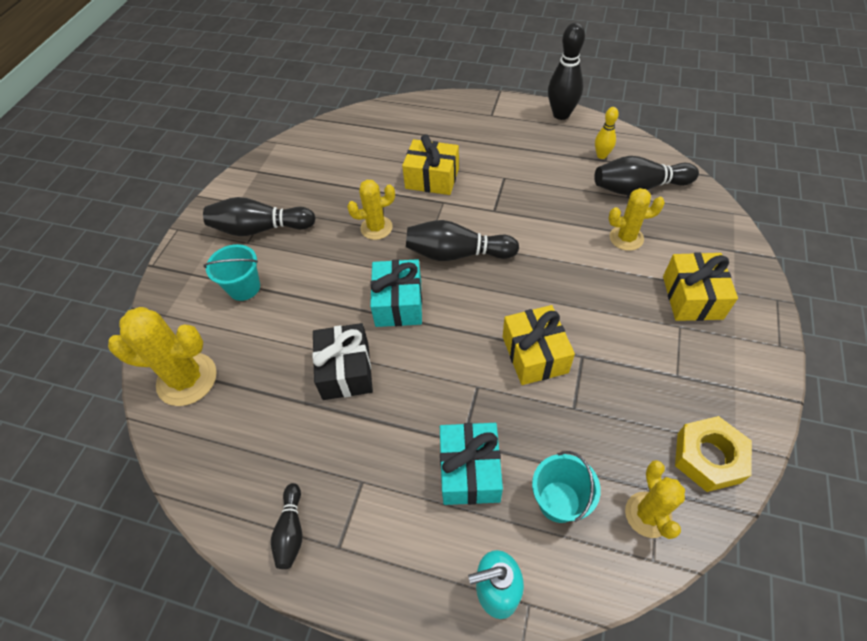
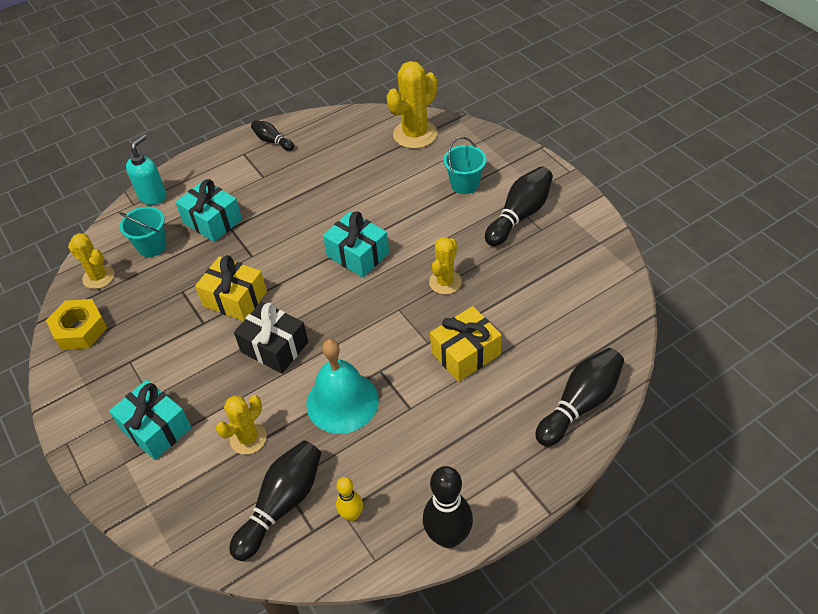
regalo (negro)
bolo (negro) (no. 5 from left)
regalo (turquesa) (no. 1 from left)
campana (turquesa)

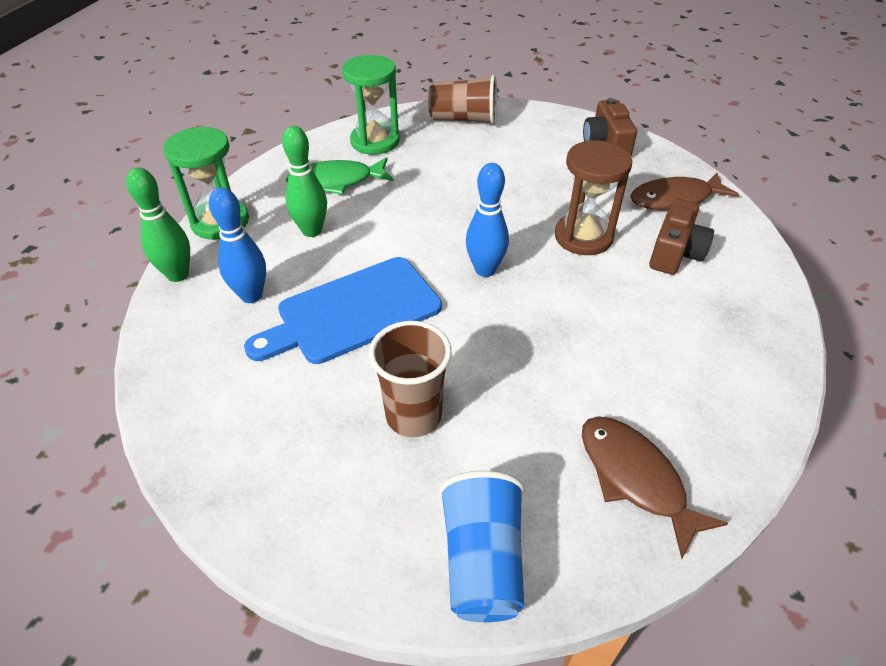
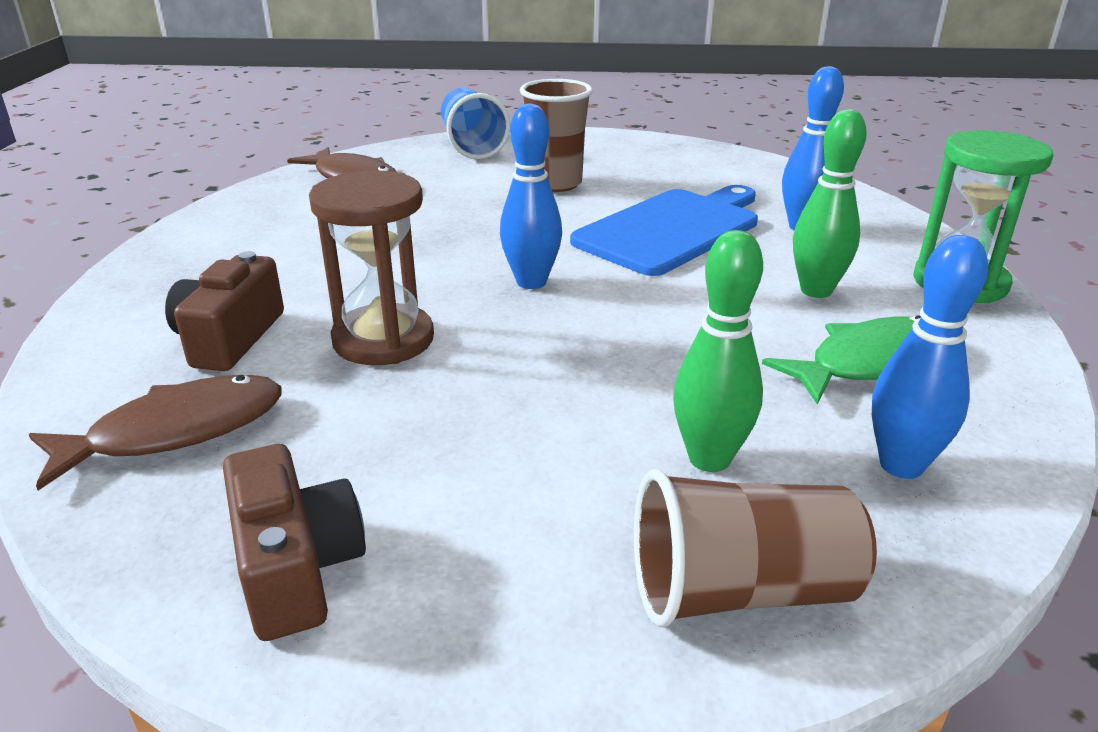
bolo (verde) (no. 1 from left)
bolo (azul) (no. 3 from left)

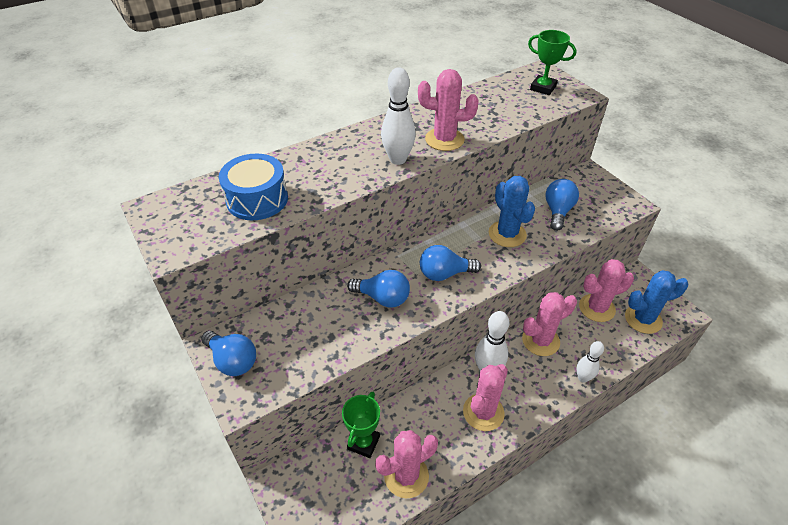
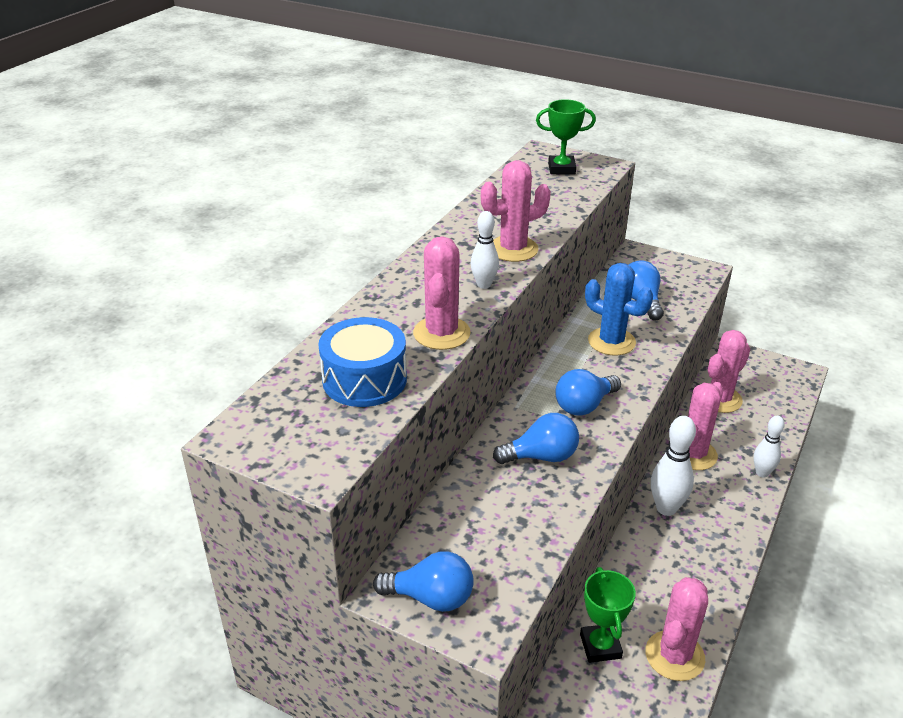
bolo (blanco) (no. 1 from left)
cactus (rosa) (no. 1 from left)
cactus (azul) (no. 2 from left in the first image)

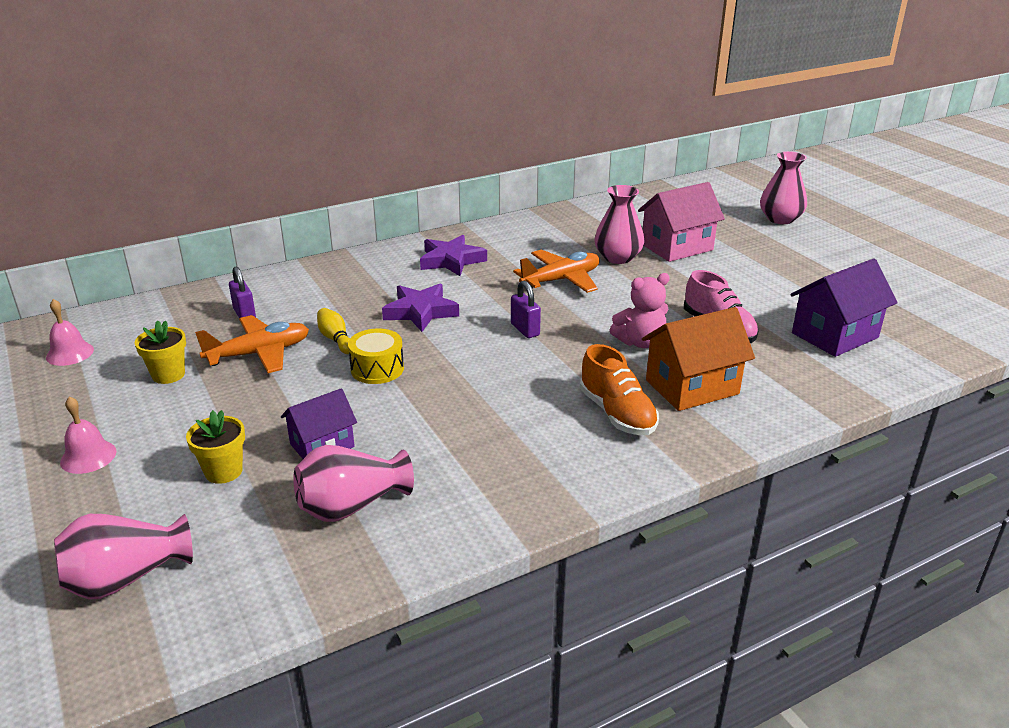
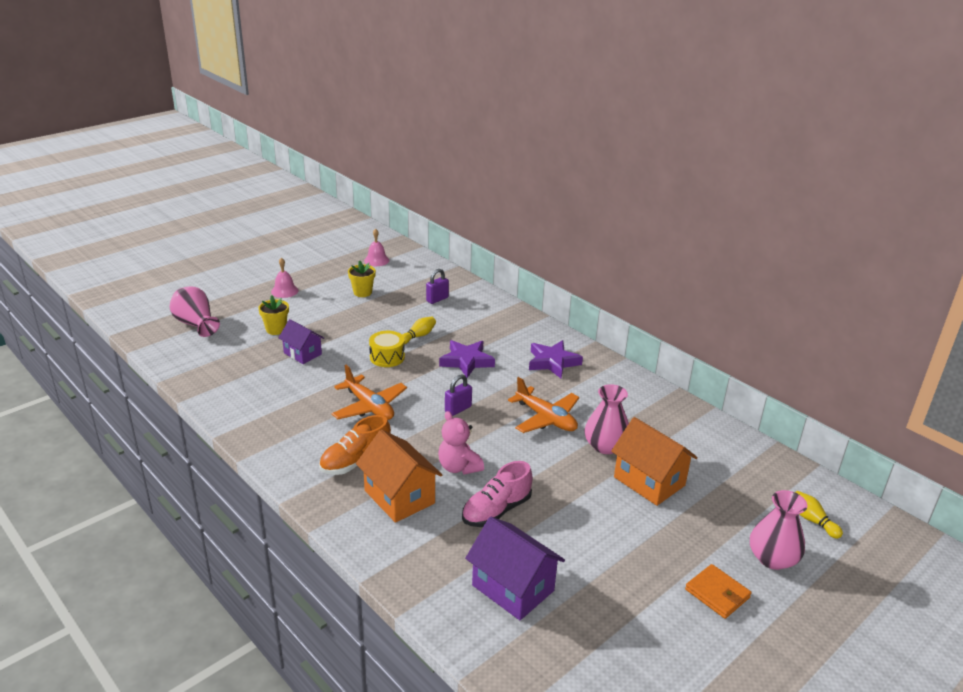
avión (naranja) (no. 1 from left)
florero (rosa) (no. 2 from left in the first image)
casa (naranja) (no. 2 from left)
cartera (naranja)
bolo (amarillo) (no. 2 from left)

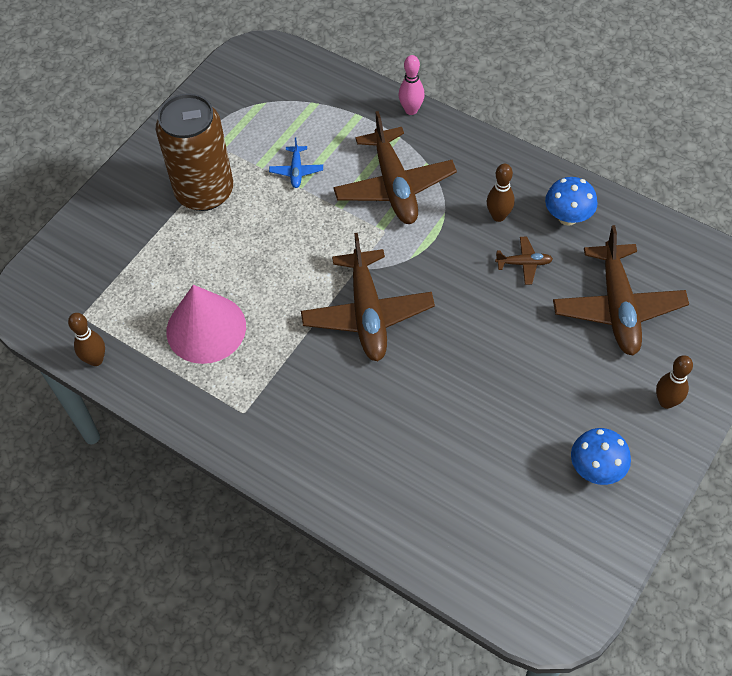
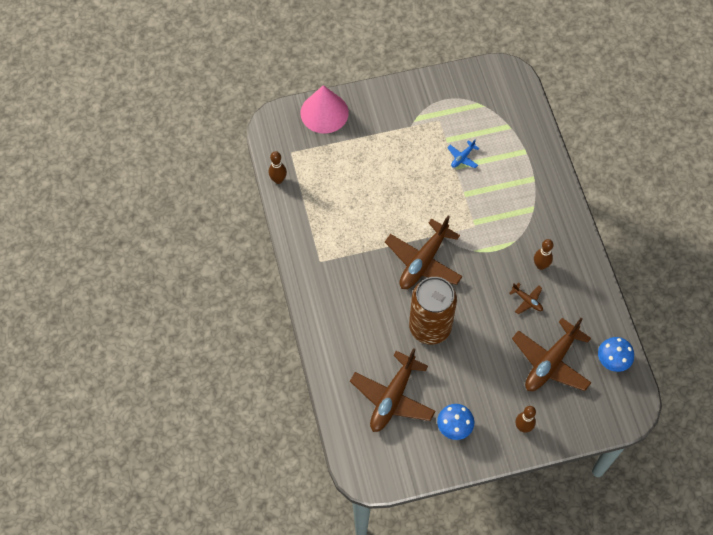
lata (marrón)
cono (rosa)
avión (marrón) (no. 1 from left)
bolo (rosa)
seta (azul) (no. 2 from left)

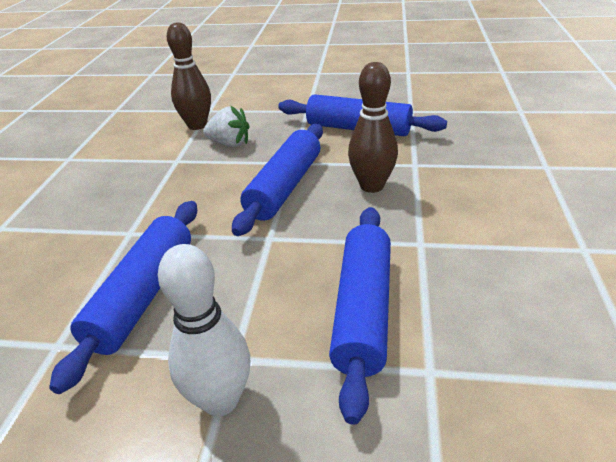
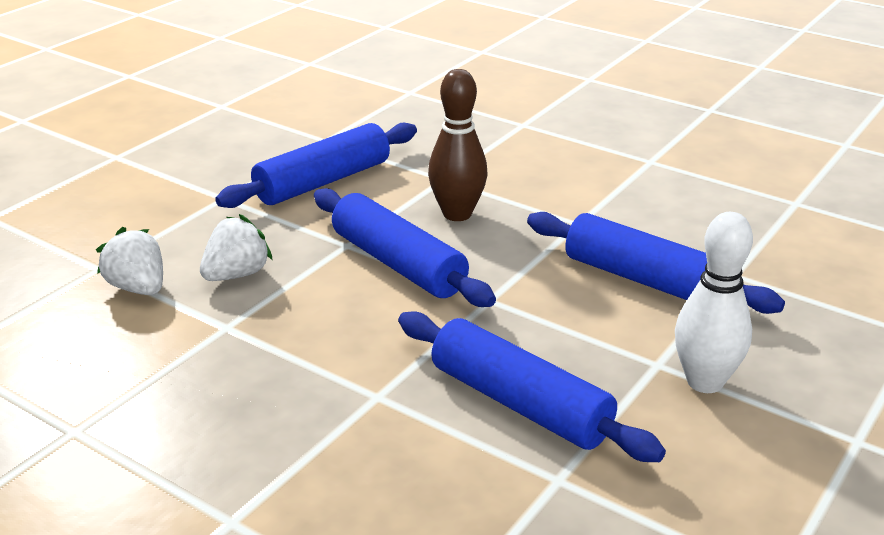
fresa (blanco) (no. 1 from left)

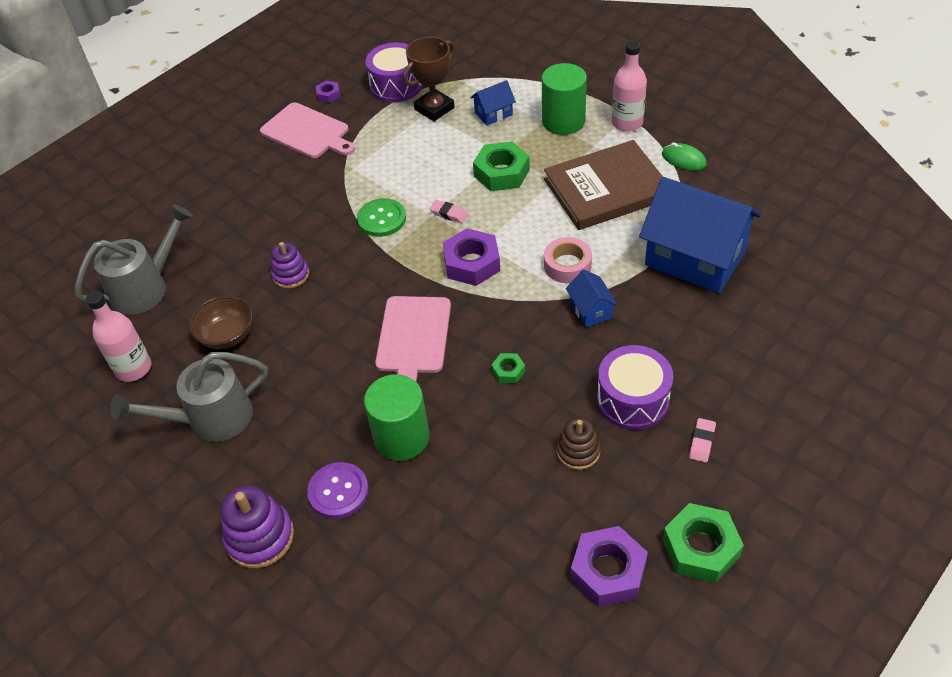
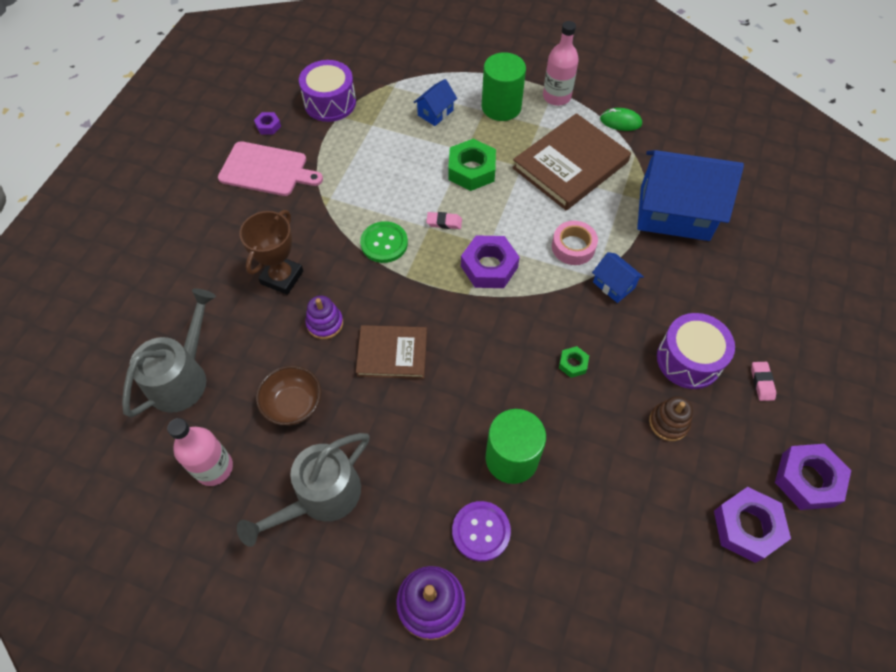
tabla de cortar (rosa) (no. 2 from left in the first image)
trofeo (marrón)
tuerca (morado) (no. 4 from left)
libro (marrón) (no. 1 from left)

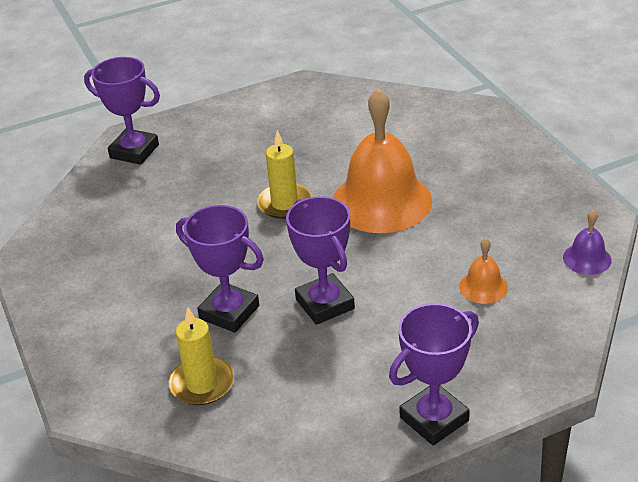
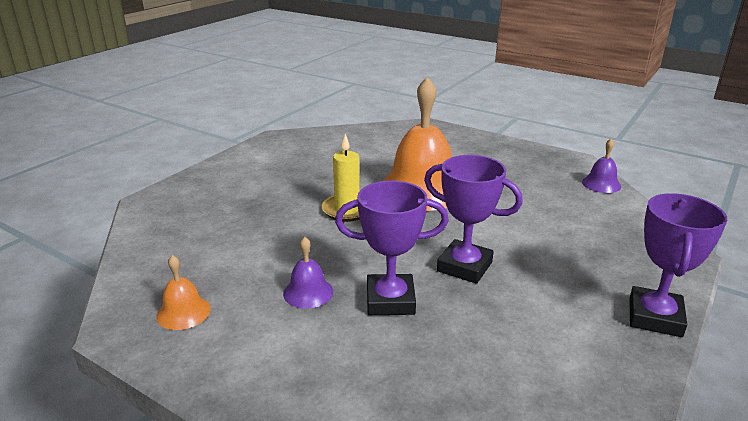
trofeo (morado) (no. 1 from left in the first image)
vela (amarillo) (no. 1 from left in the first image)
campana (naranja) (no. 1 from left)
campana (morado) (no. 1 from left)

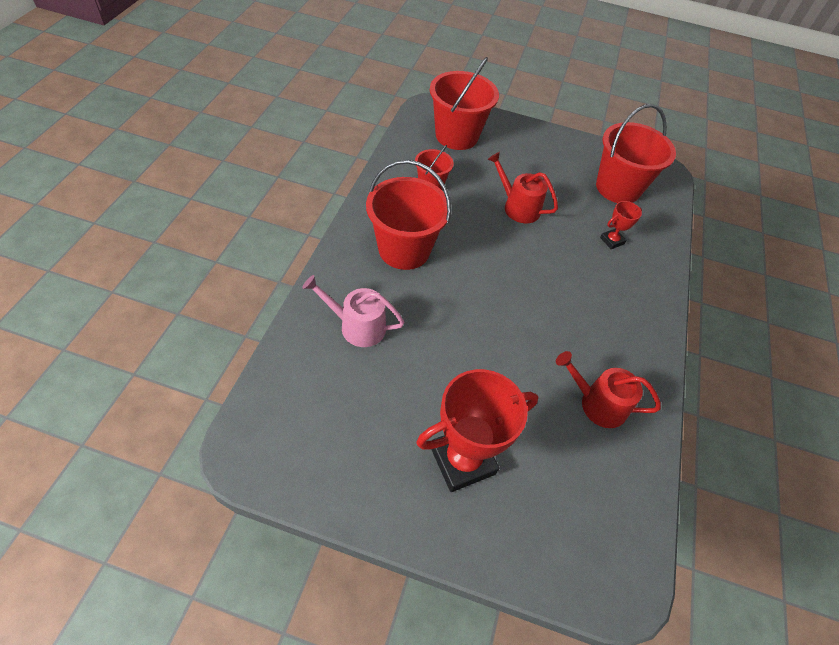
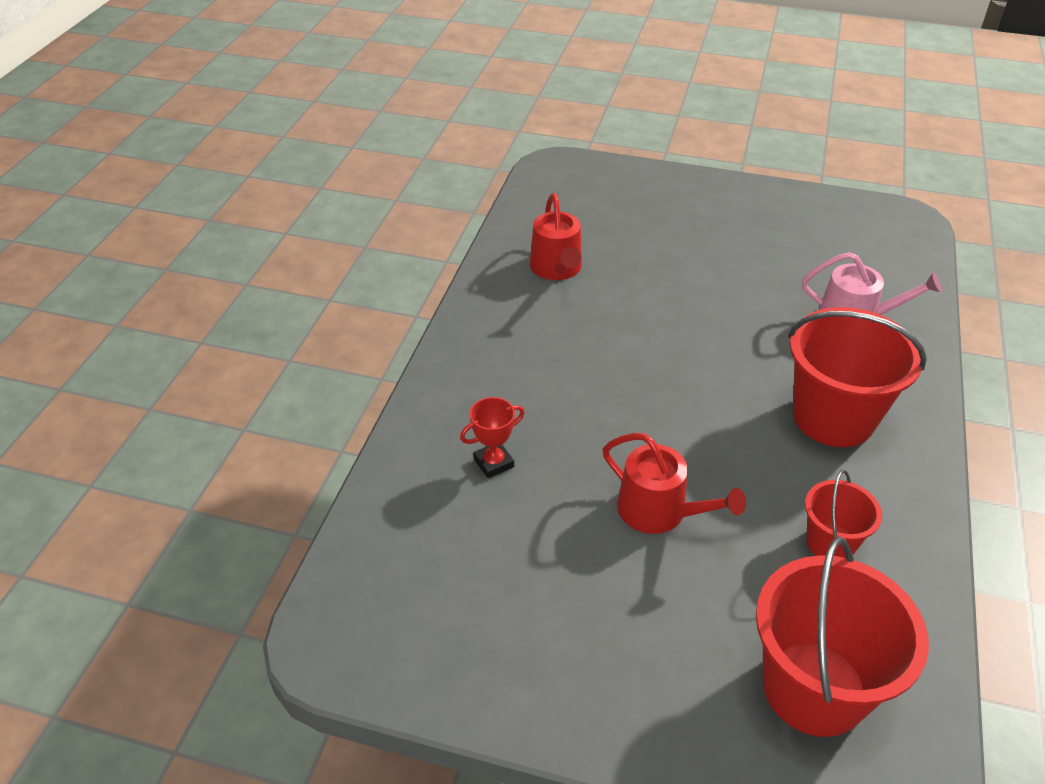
trofeo (rojo) (no. 1 from left in the first image)
regadera (rojo) (no. 1 from left)
balde (rojo) (no. 4 from left in the first image)

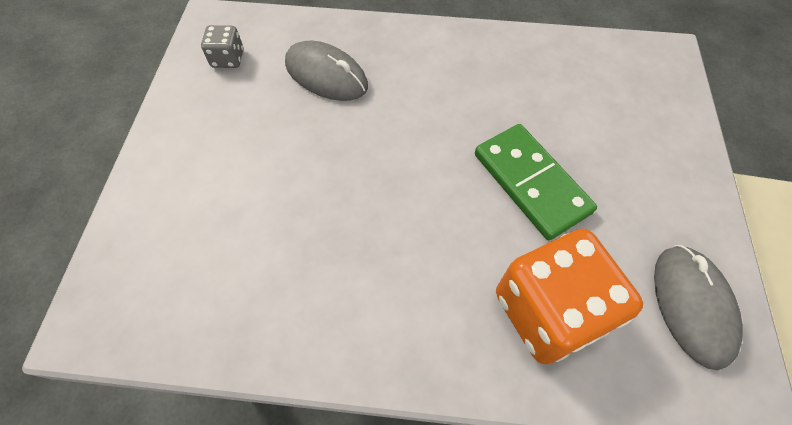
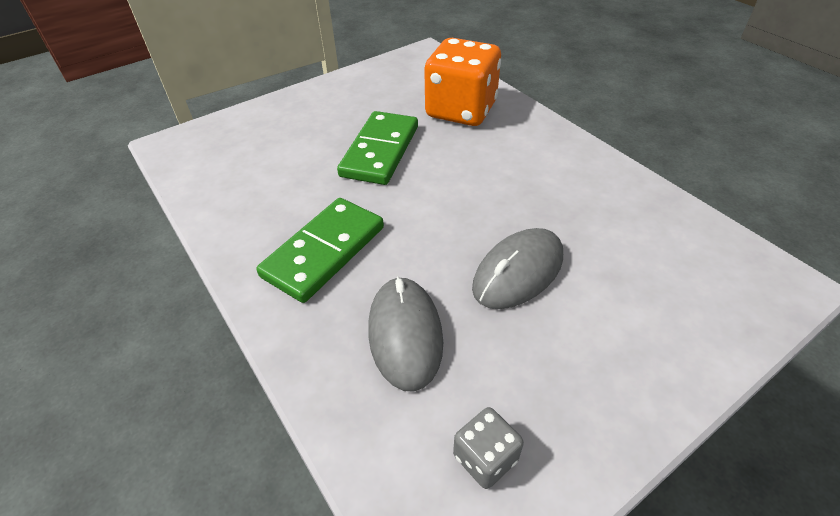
ratón (gris) (no. 2 from left)
ficha de dominó (verde) (no. 1 from left)

